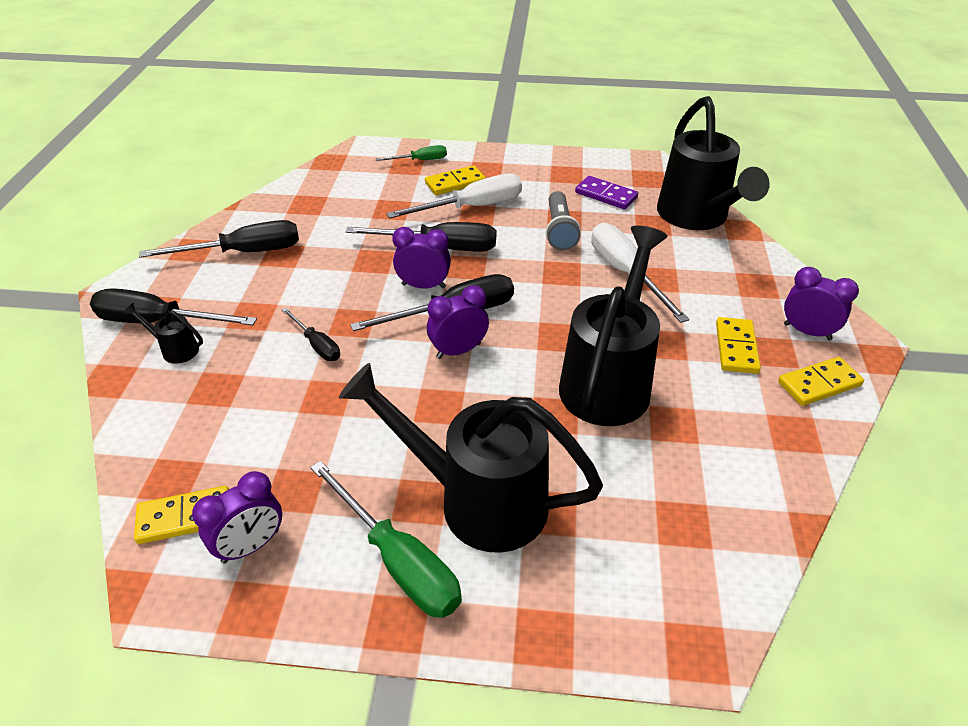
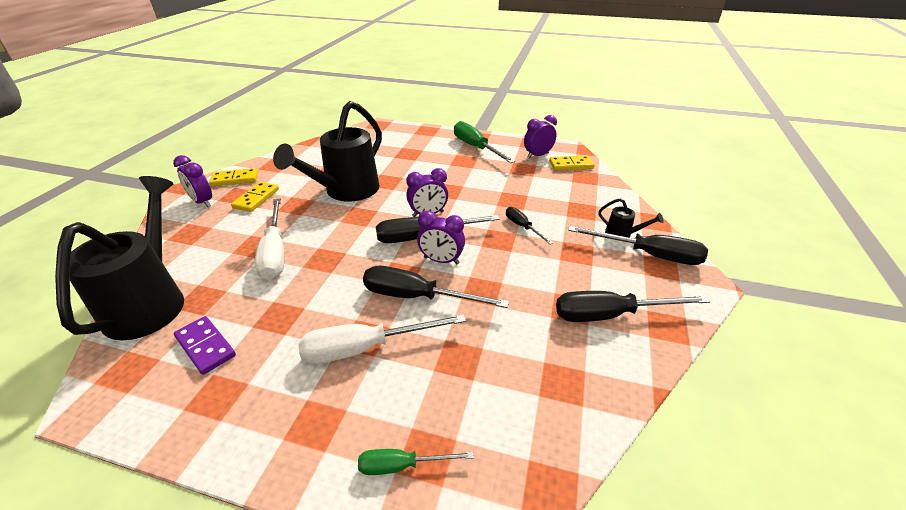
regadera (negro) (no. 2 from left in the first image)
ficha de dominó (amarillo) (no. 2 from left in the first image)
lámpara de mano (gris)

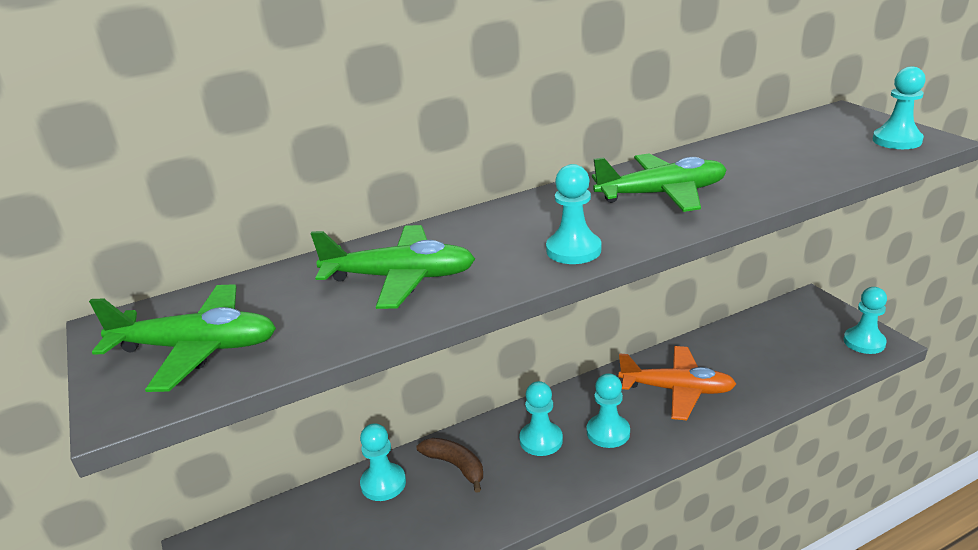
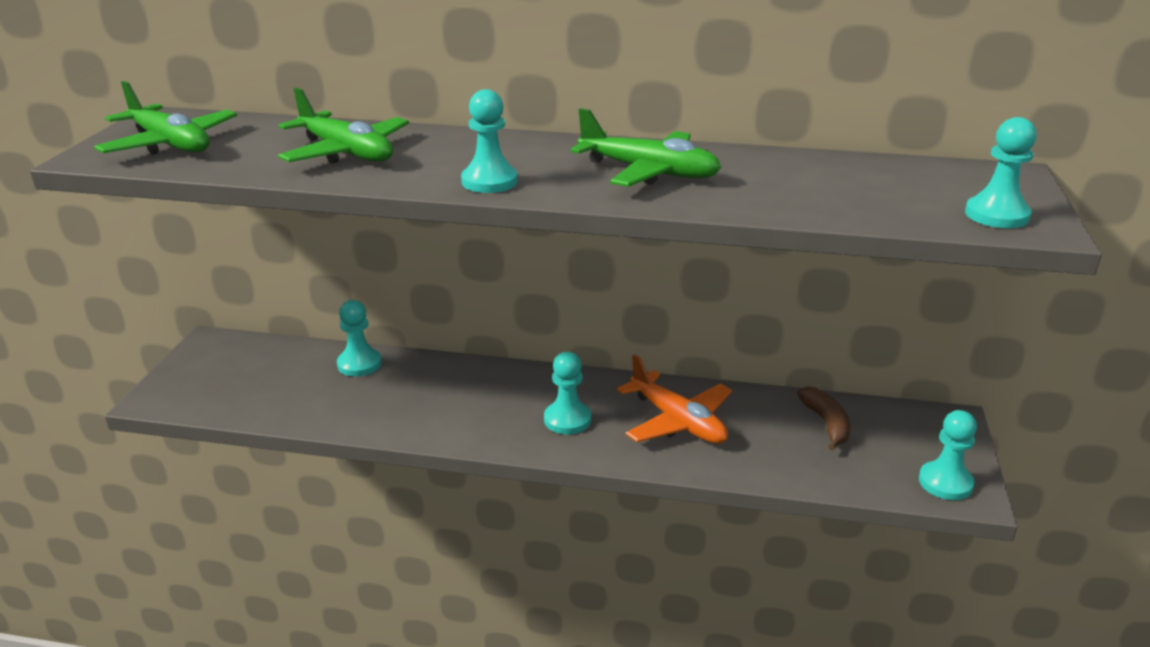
plátano (marrón)
peón (turquesa) (no. 2 from left in the first image)

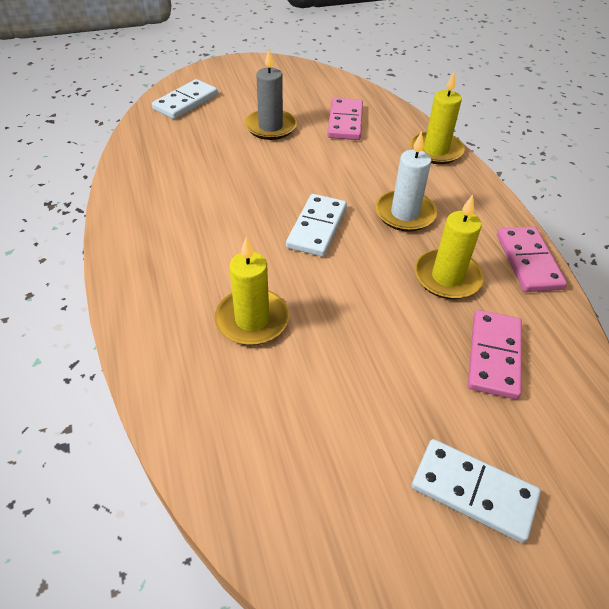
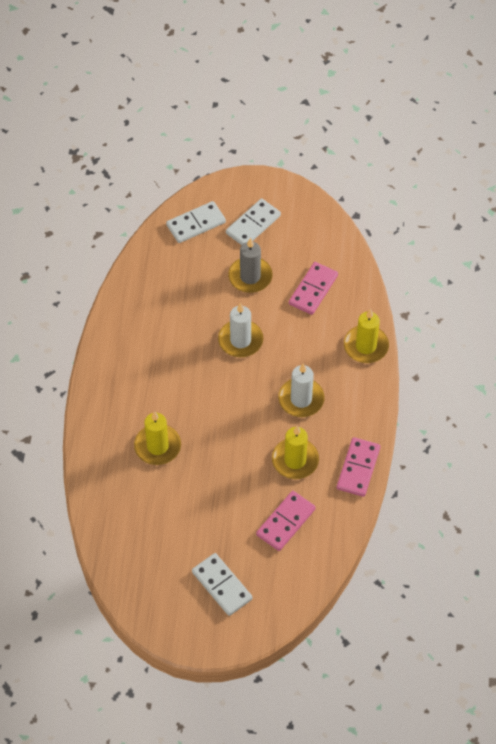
ficha de dominó (blanco) (no. 3 from left)
vela (blanco) (no. 1 from left)

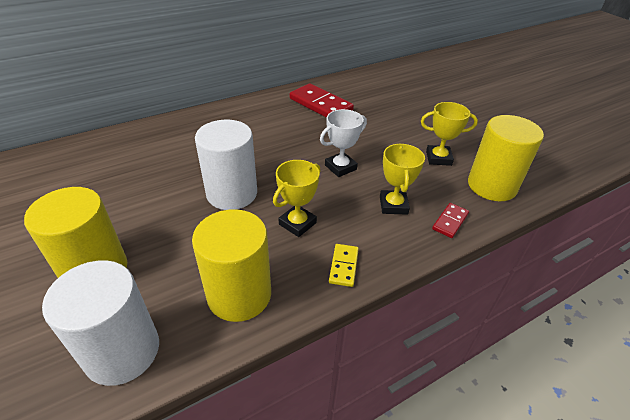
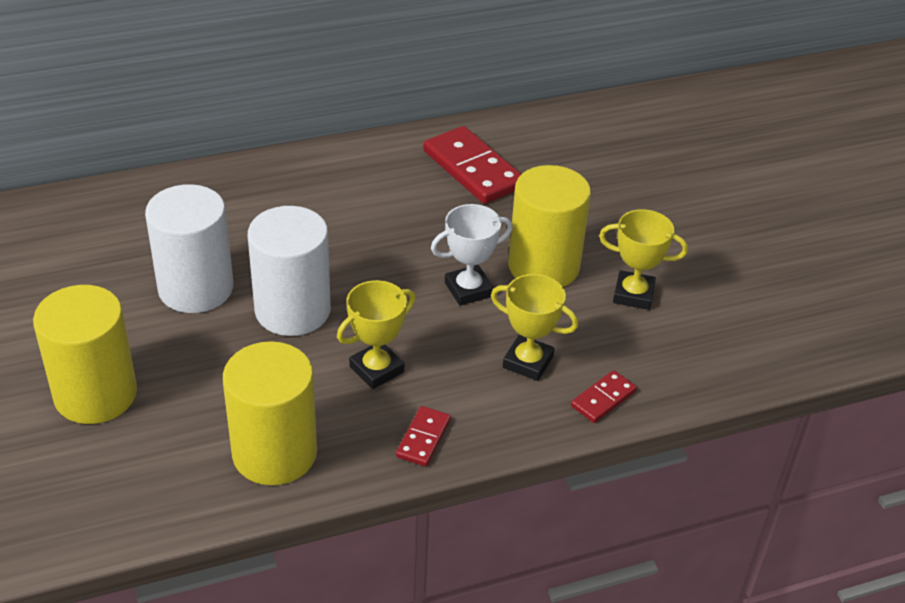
cilindro (blanco) (no. 1 from left)
ficha de dominó (rojo) (no. 1 from left)
trofeo (amarillo) (no. 2 from left)
cilindro (amarillo) (no. 3 from left)

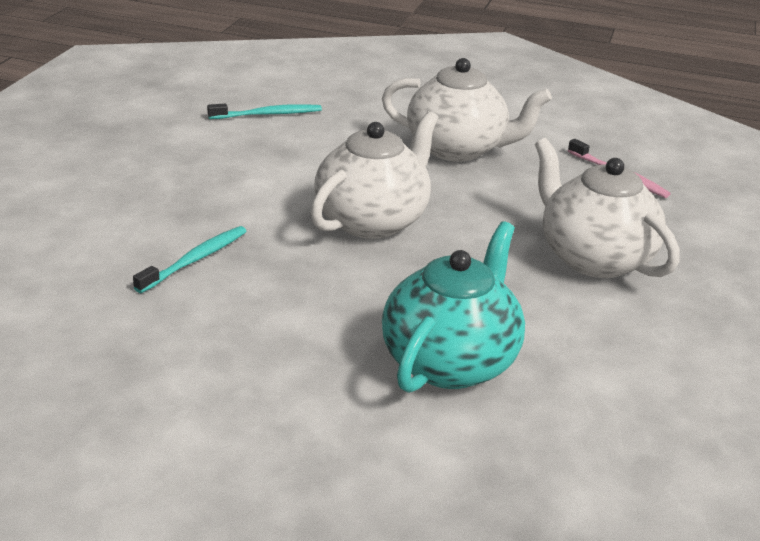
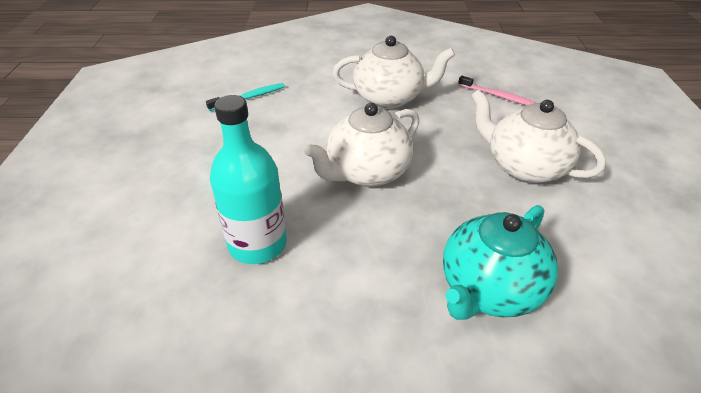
botella (turquesa)
tetera (blanco) (no. 1 from left)
tetera (turquesa)

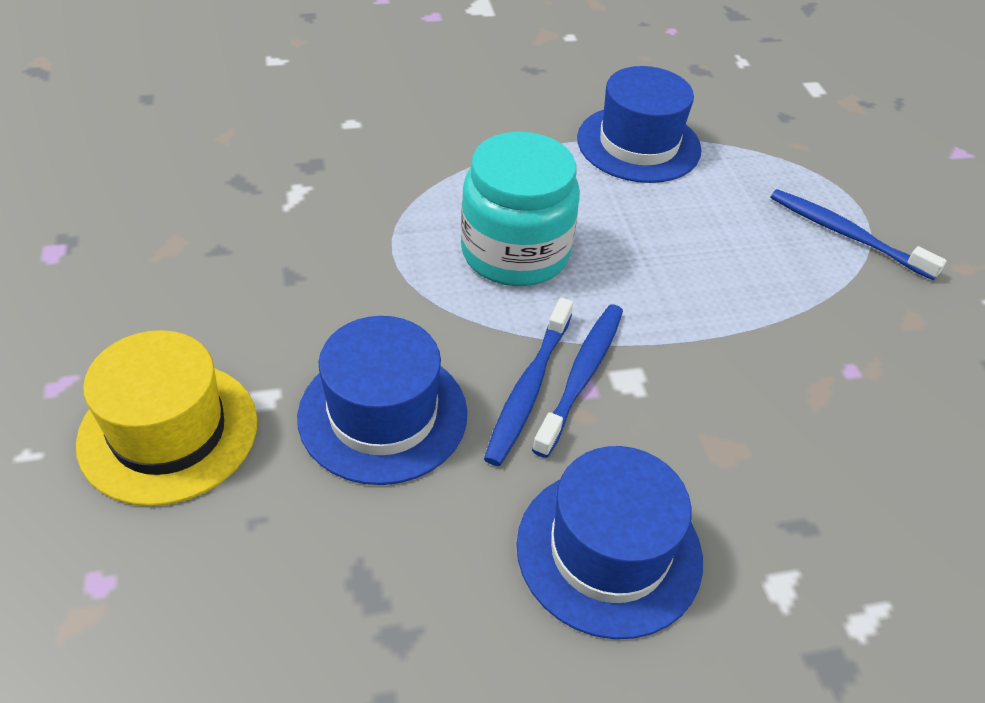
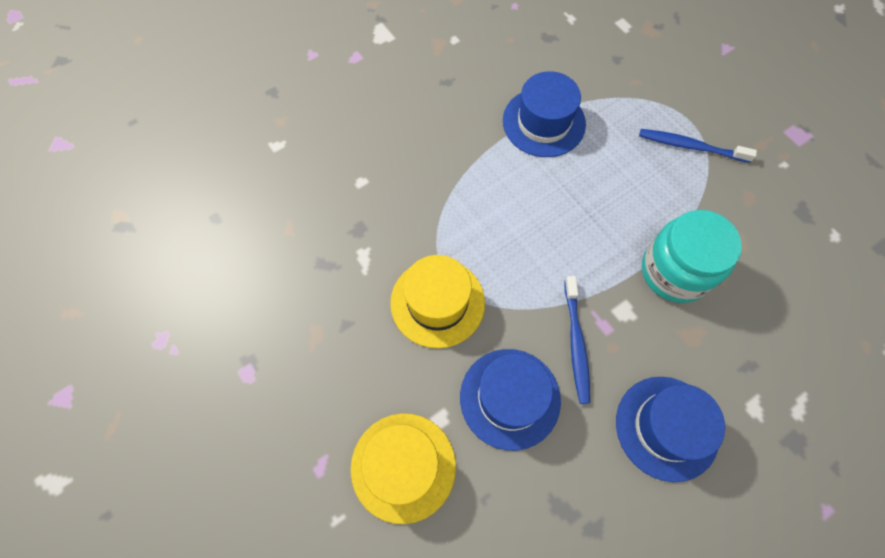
tarro (turquesa)
cepillo de dientes (azul) (no. 2 from left in the first image)
sombrero (amarillo) (no. 2 from left)

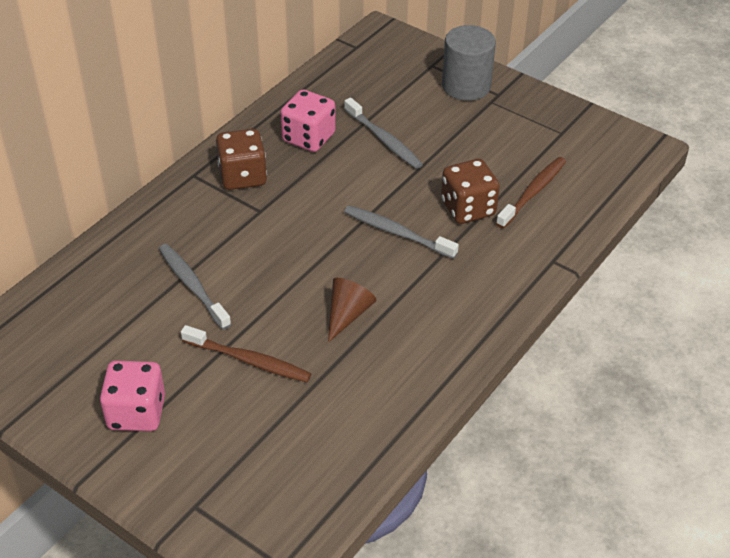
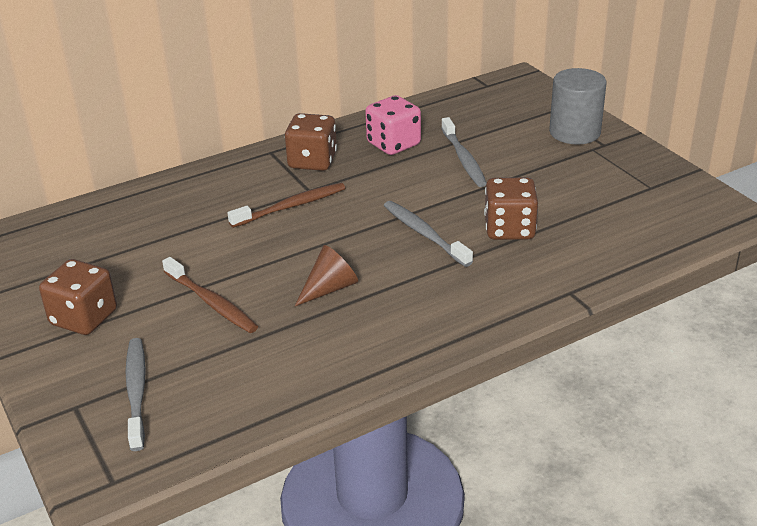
dado (marrón) (no. 1 from left)
cepillo de dientes (gris) (no. 1 from left)
cepillo de dientes (marrón) (no. 2 from left)

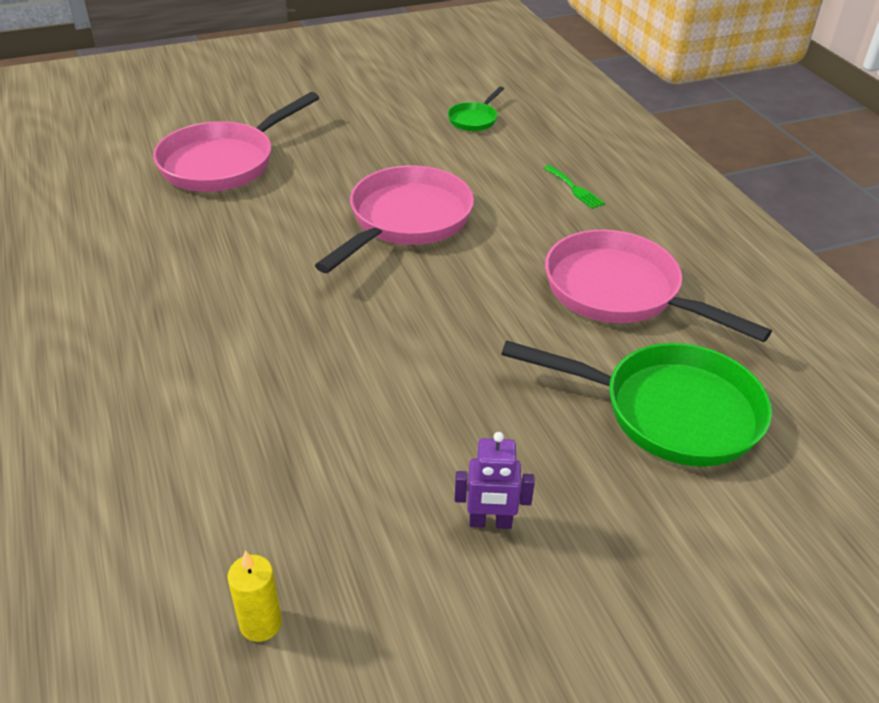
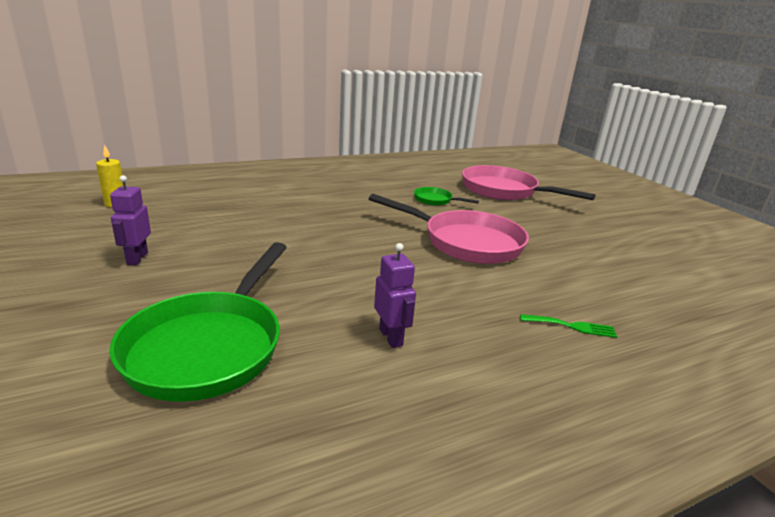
sartén (verde) (no. 2 from left)
tenedor (verde)
robot (morado) (no. 2 from left)

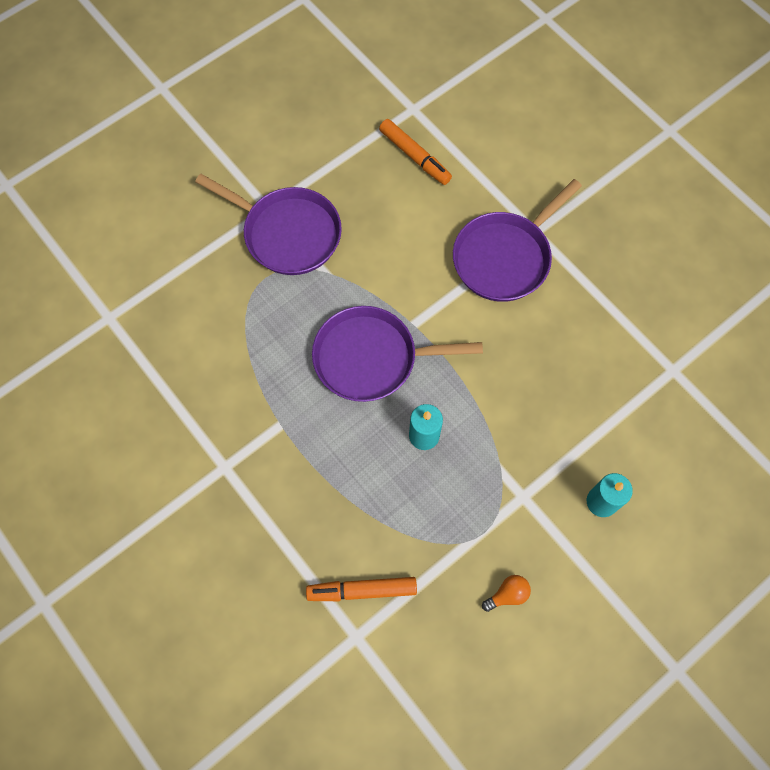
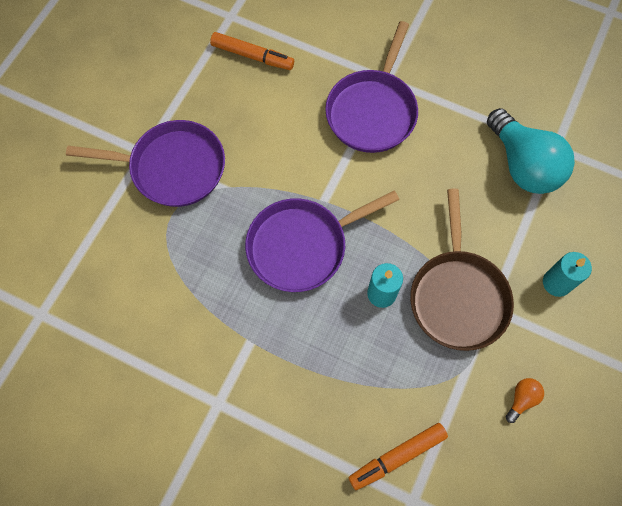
sartén (marrón)
bombilla (turquesa)

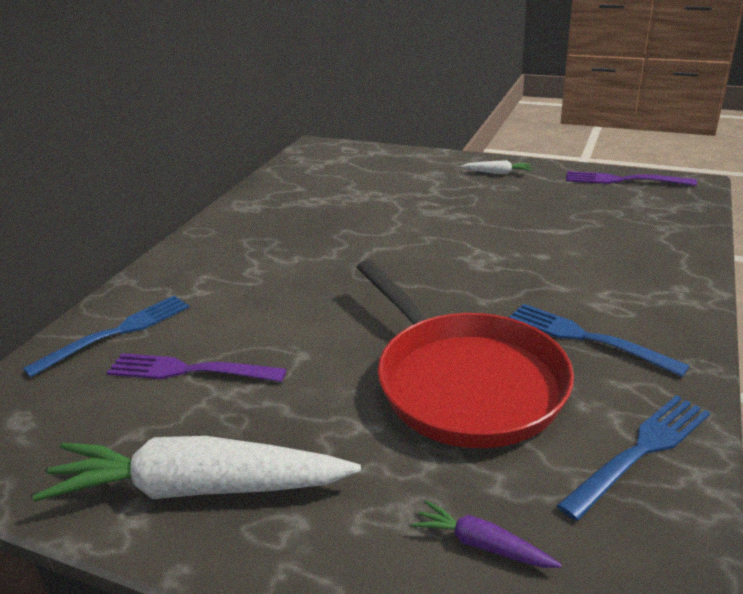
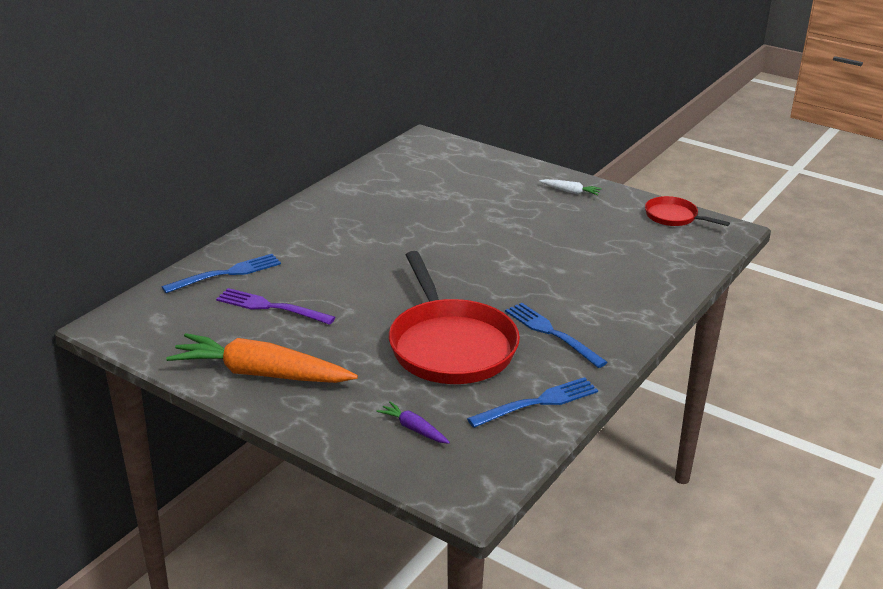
zanahoria (naranja)
sartén (rojo) (no. 2 from left)

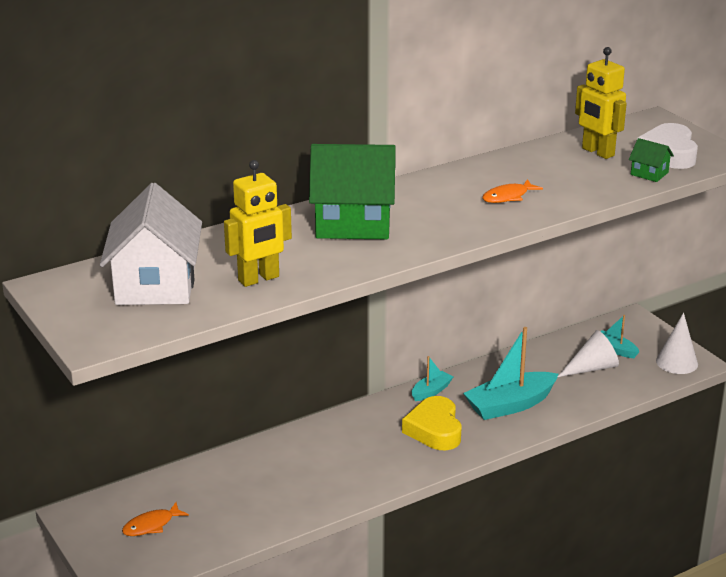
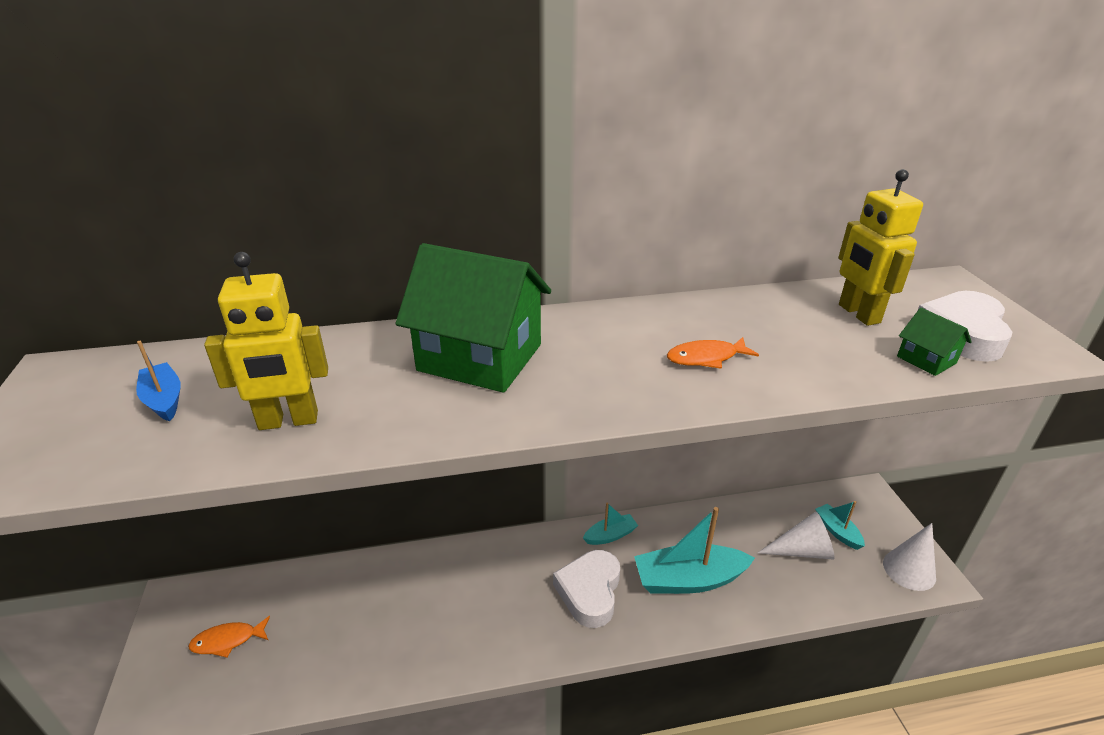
barco (azul)
corazón (blanco) (no. 1 from left)

